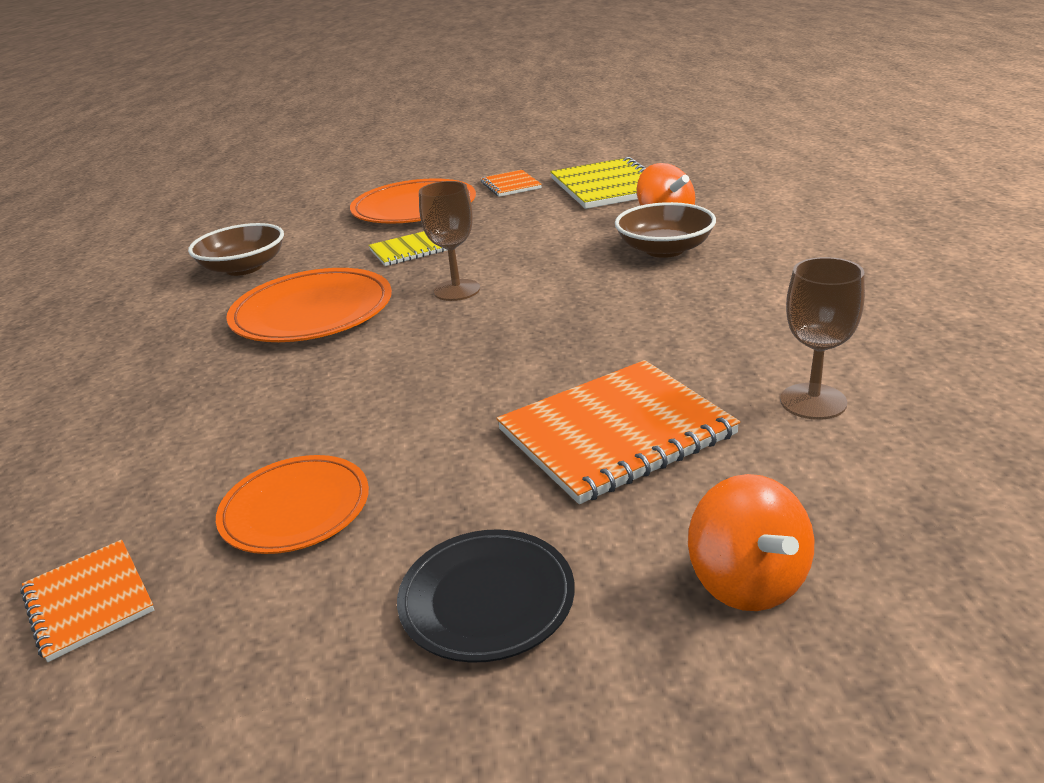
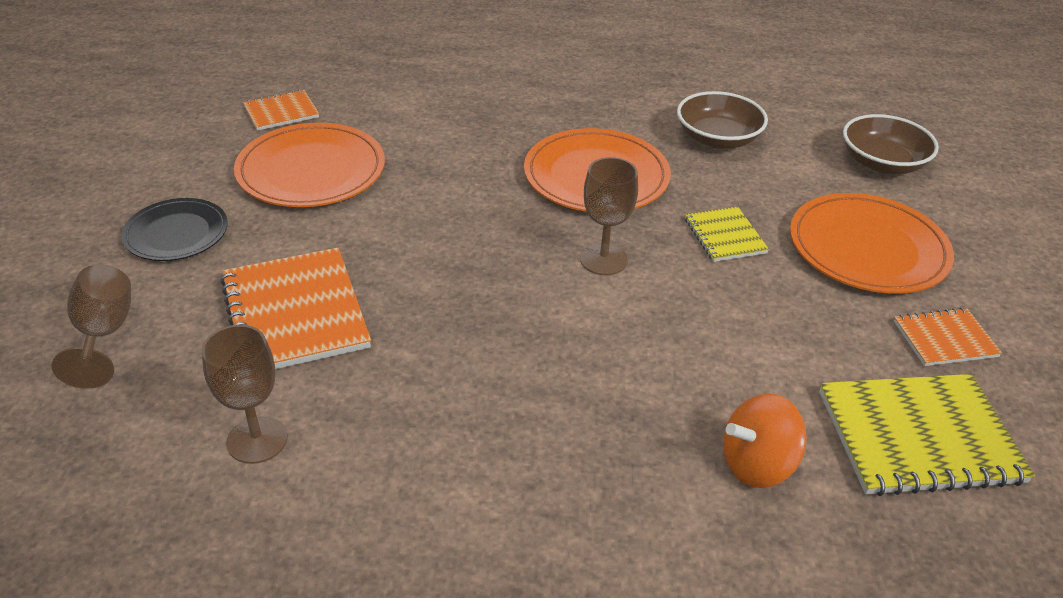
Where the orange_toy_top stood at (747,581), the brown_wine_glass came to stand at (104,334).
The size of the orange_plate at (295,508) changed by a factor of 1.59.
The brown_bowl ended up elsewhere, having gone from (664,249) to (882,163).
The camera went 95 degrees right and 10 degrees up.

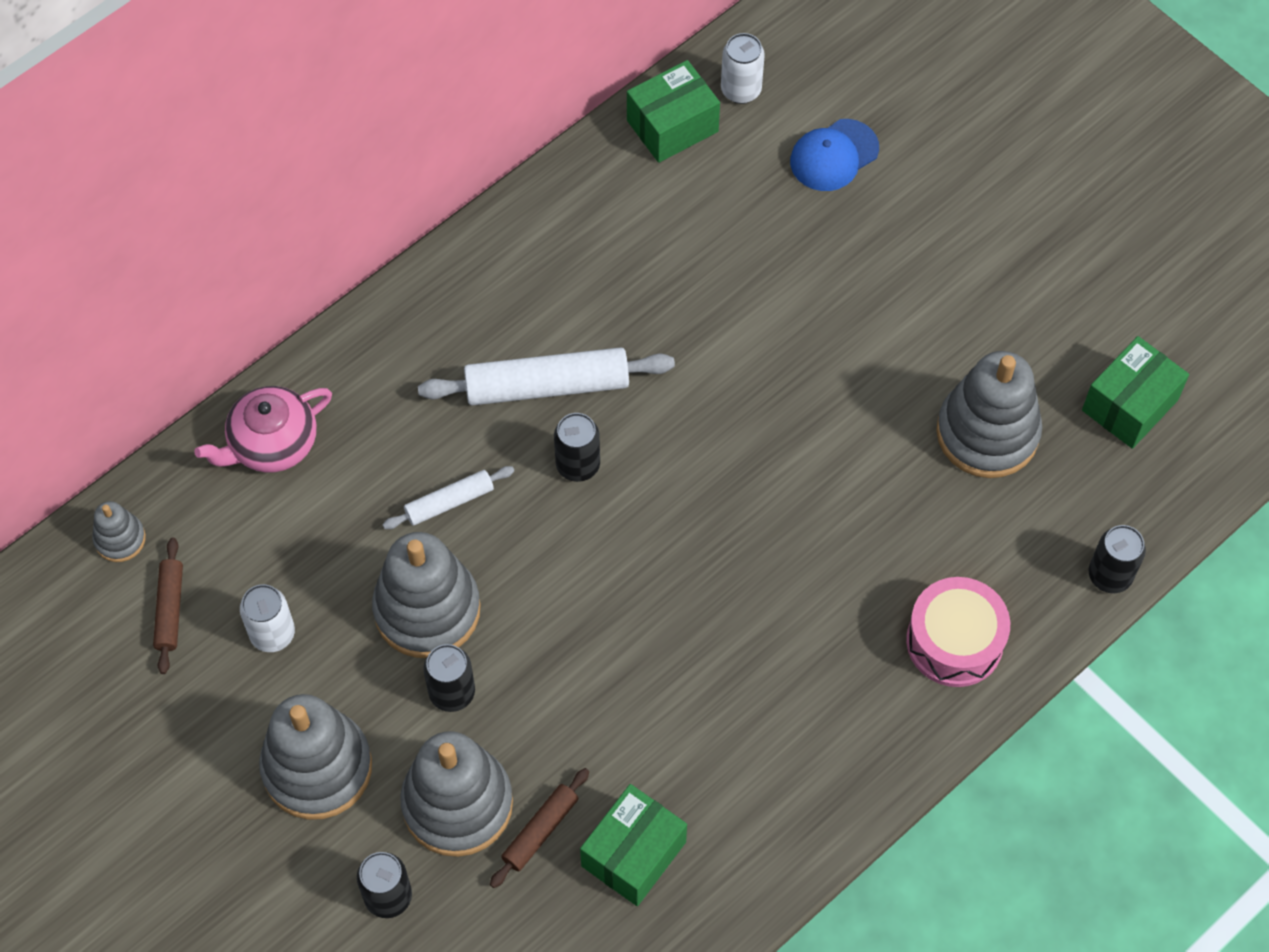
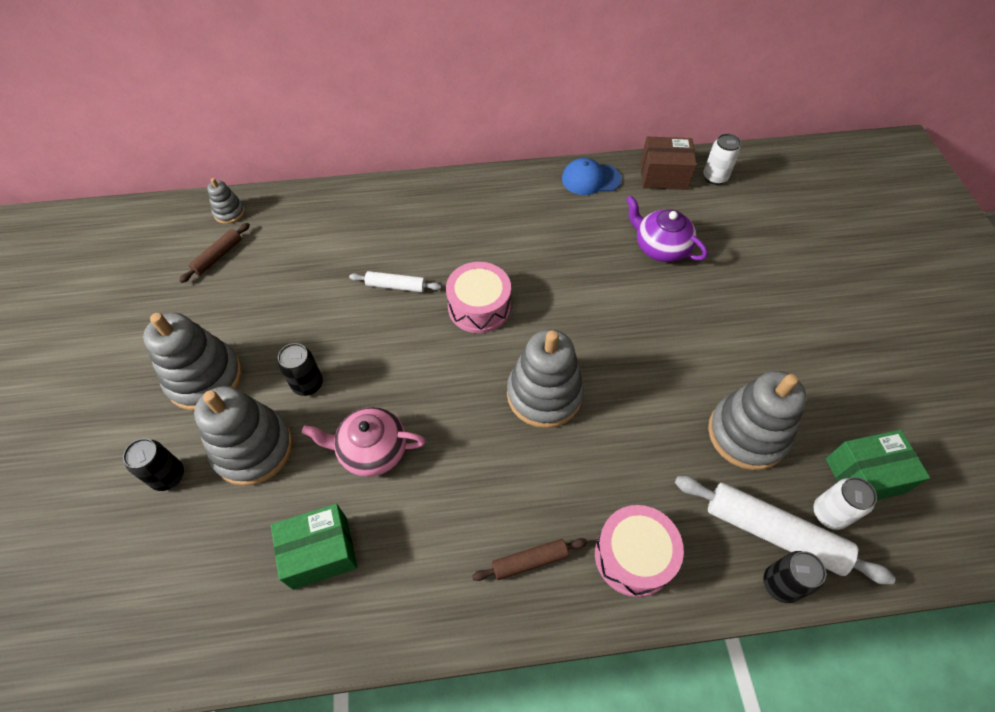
The rosy_teapot ended up elsewhere, having gone from (272,444) to (371,450).
Where the jet-black_can stood at (578,465), the rosy_toy_drum came to stand at (479,307).
The brown_pastry_roller ended up elsewhere, having gone from (540,831) to (529,561).
The gray_stacking_toy ended up elsewhere, having gone from (427,610) to (544,394).
The royal_blue_peaked_cap ended up elsewhere, having gone from (833,155) to (590,179).
The second view gained the purple_teapot at (660,247).
What was the leaf-green_parcel at (672,126) turned into the brown_parcel at (663,175).
The snow-white_pastry_roller ended up elsewhere, having gone from (547,386) to (773,532).
The snow-white_can ended up elsewhere, having gone from (272,634) to (829,513).
The camera went 35 degrees right and 5 degrees down.

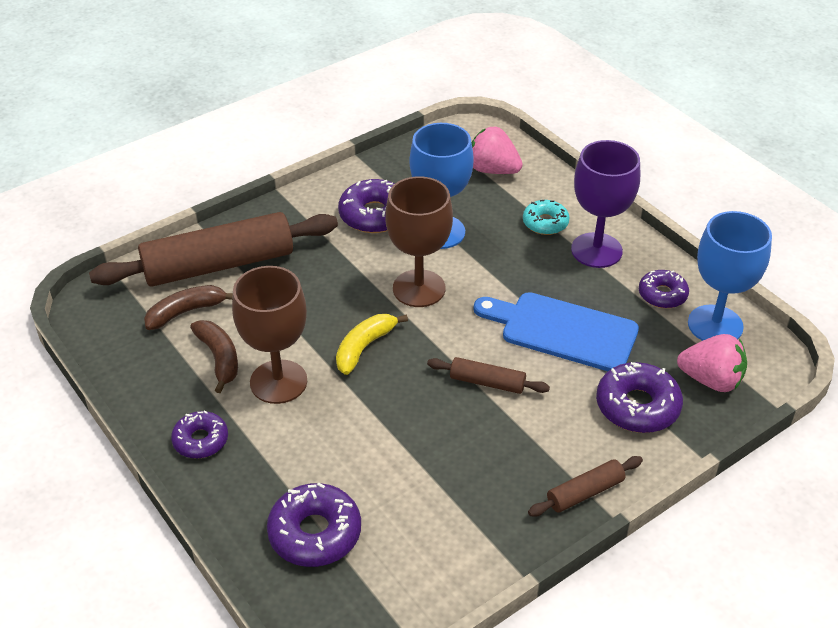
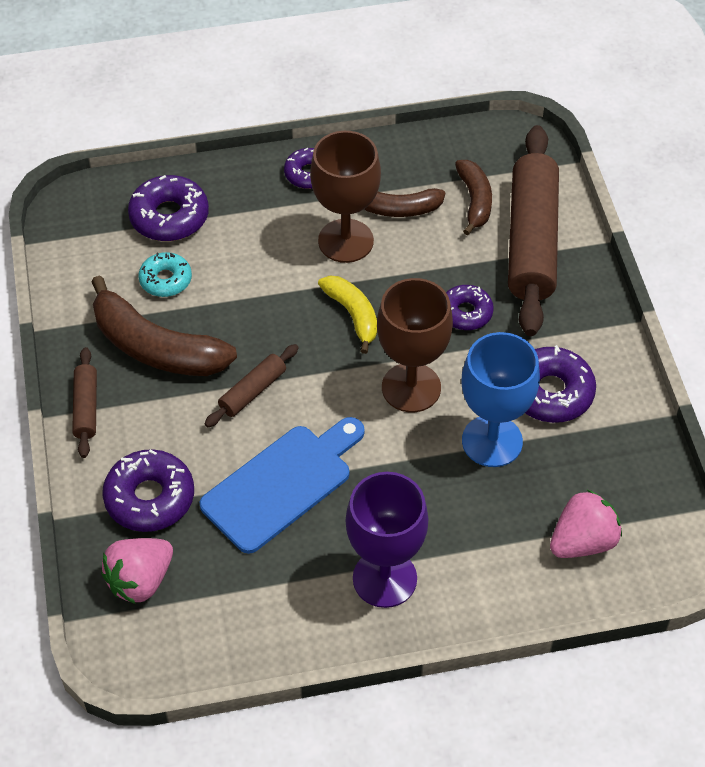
The second view gained the brown_toy_banana at (156,347).
The turquoise_doughnut ended up elsewhere, having gone from (545,223) to (165,280).
The purple_doughnut ended up elsewhere, having gone from (662,295) to (466,313).
The second view lost the royal_blue_wine_glass at (715,325).
The camera went 115 degrees right and 10 degrees up.

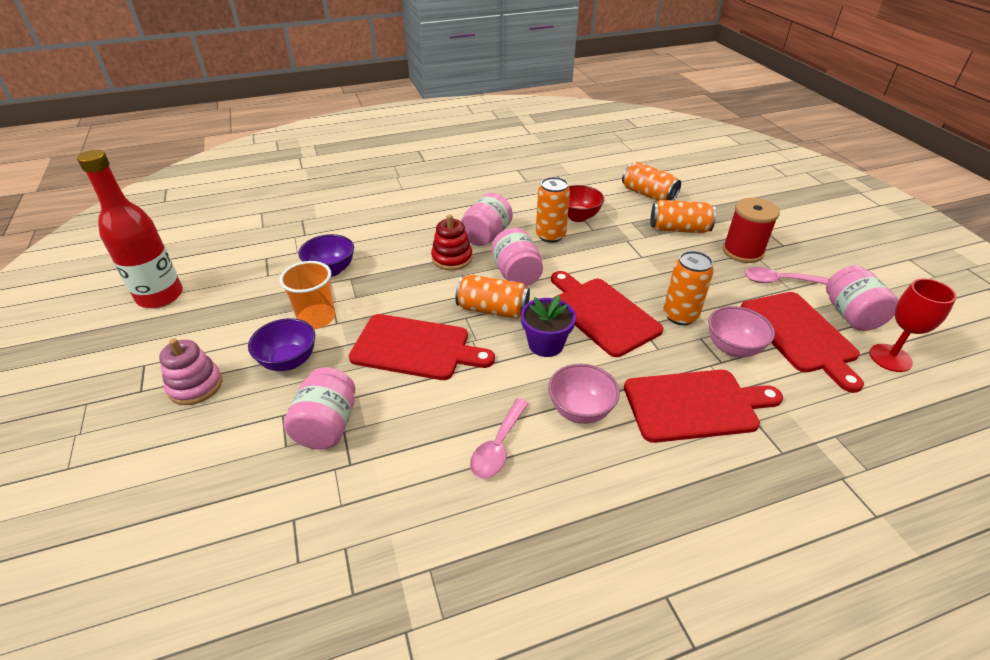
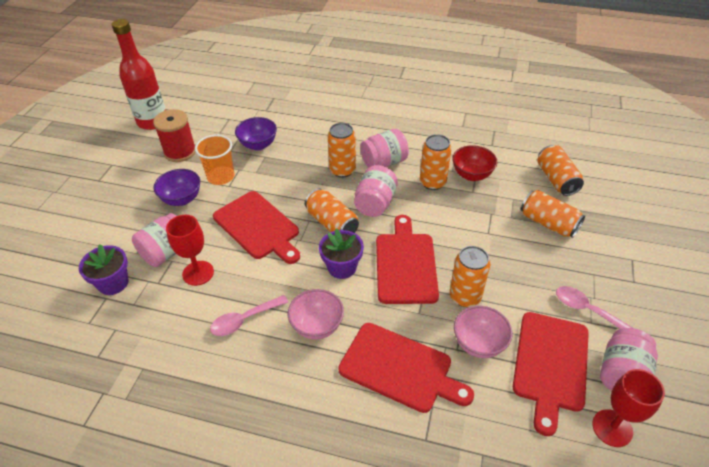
The second view gained the purple_plant_pot at (113,283).
The scarlet_reel_of_thread ended up elsewhere, having gone from (742,251) to (180,152).
The second view gained the scarlet_wine_glass at (198,273).
Where the scarlet_stacking_toy stood at (452,258), the orange_can came to stand at (342,170).
The second view lost the rosy_stacking_toy at (195,386).
The camera went 35 degrees right and 5 degrees up.

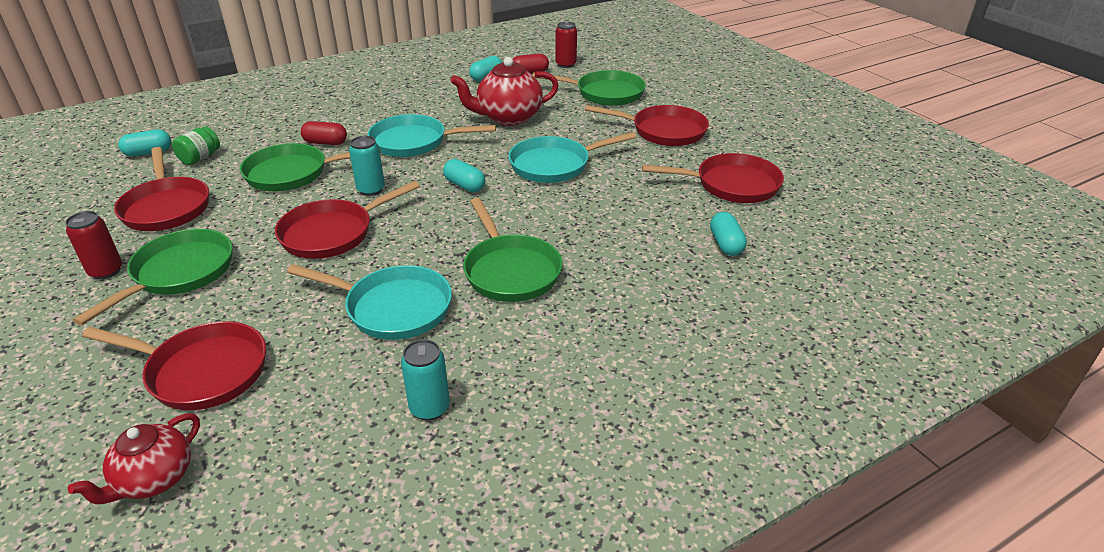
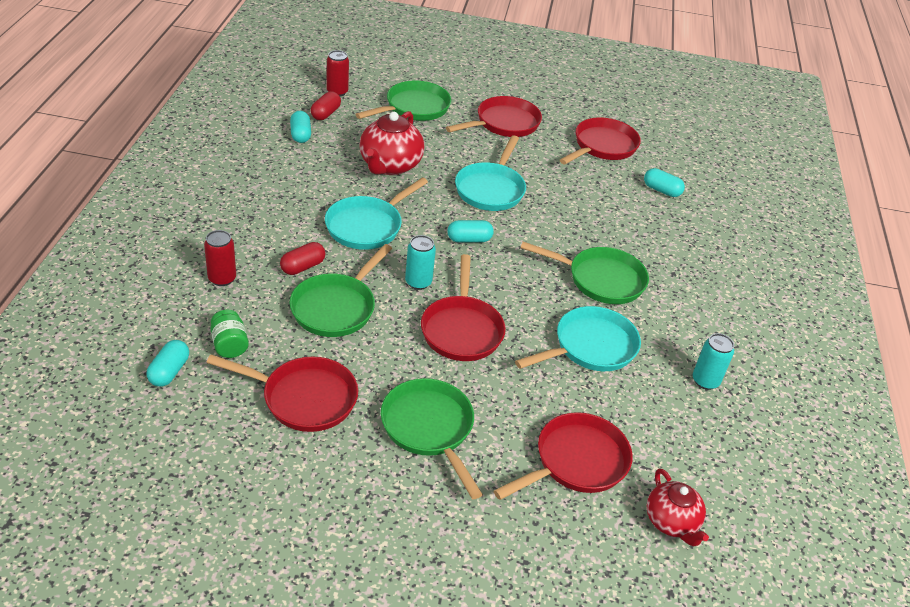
The scarlet_can ended up elsewhere, having gone from (106,271) to (222,278).
The camera went 55 degrees left and 5 degrees up.

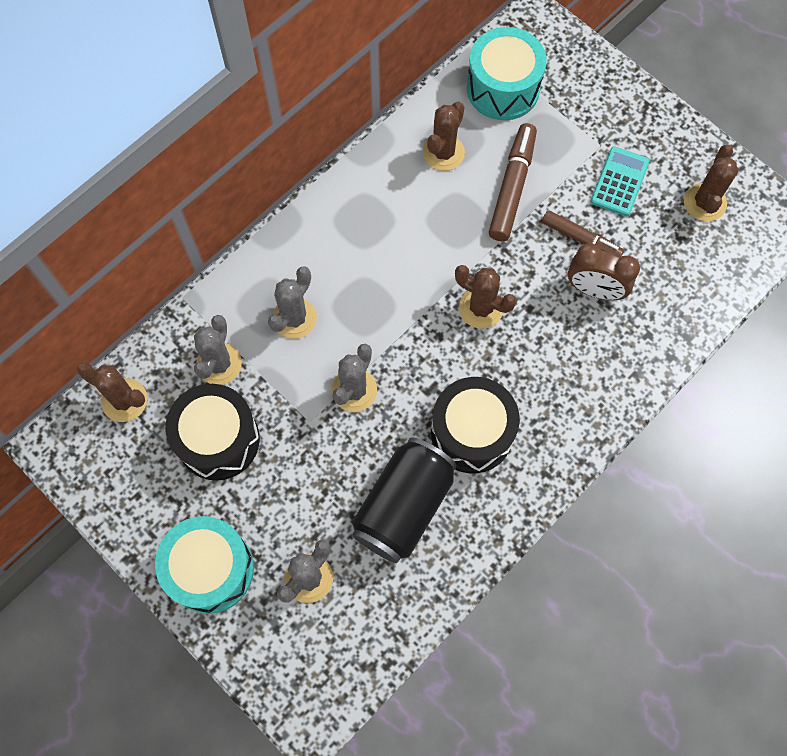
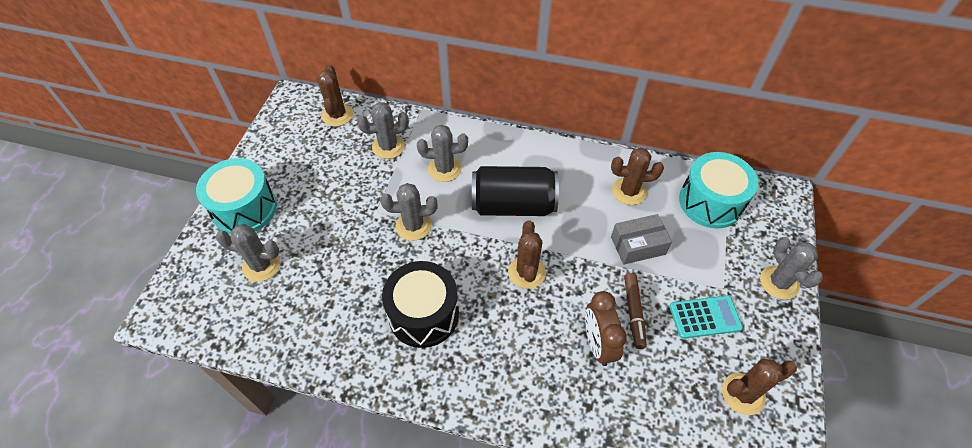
The jet-black_can ended up elsewhere, having gone from (403,506) to (513,205).
Where the brown_marker_pen stood at (512,187), the gray_parcel came to stand at (638,245).
The second view gained the gray_cactus at (779,282).
The second view lost the jet-black_toy_drum at (218,439).
The camera went 60 degrees right and 15 degrees down.

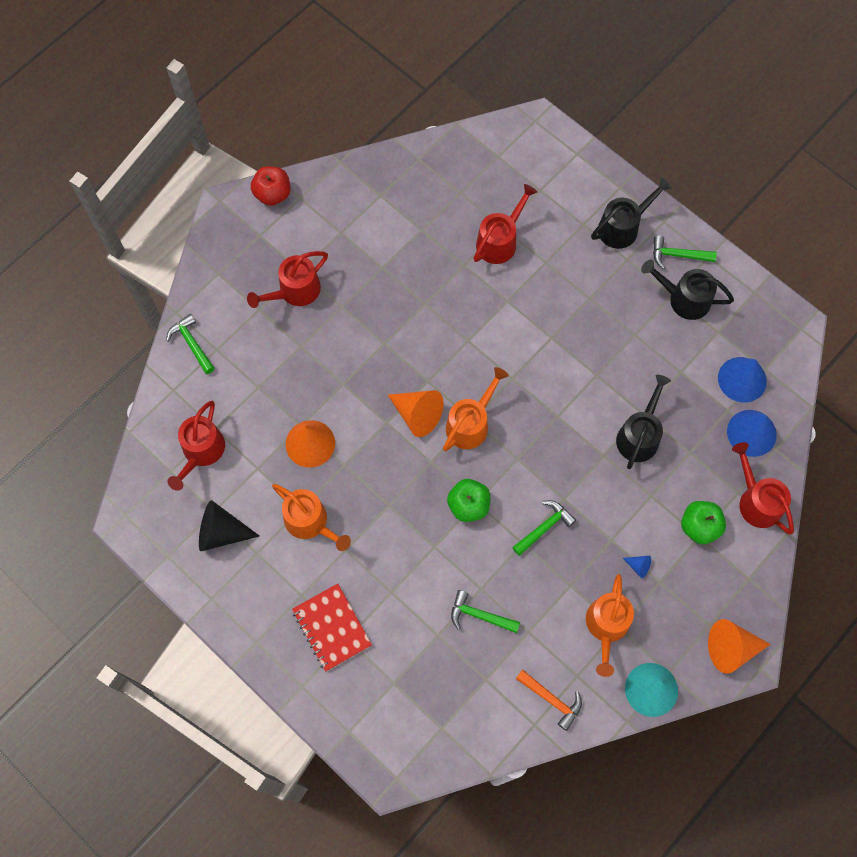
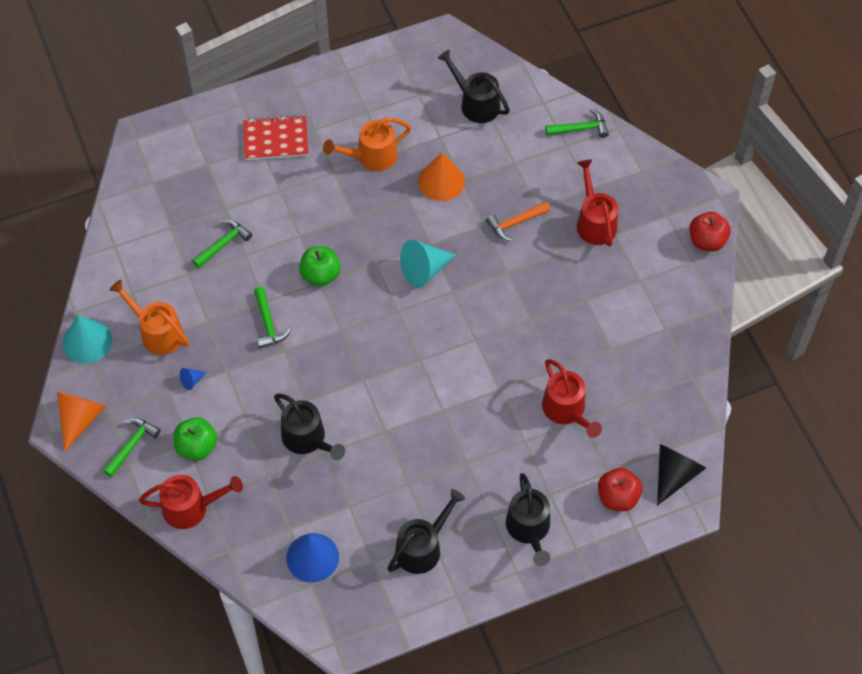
The leaf-green_claw_hammer ended up elsewhere, having gone from (678,255) to (132,445).
What was the orange_cone_shape at (417,415) turned into the turquoise_cone_shape at (424,270).
What was the scarlet_watering_pot at (201,451) turned into the jet-black_watering_pot at (476,103).
The orange_claw_hammer ended up elsewhere, having gone from (551,699) to (515,223).
The second view gained the scarlet_apple at (617,497).
The jet-black_cone_shape ended up elsewhere, having gone from (221,532) to (674,474).
The second view lost the orange_watering_pot at (470,424).
The second view lost the royal_blue_cone_shape at (751,433).
The camera went 115 degrees right and 10 degrees down.

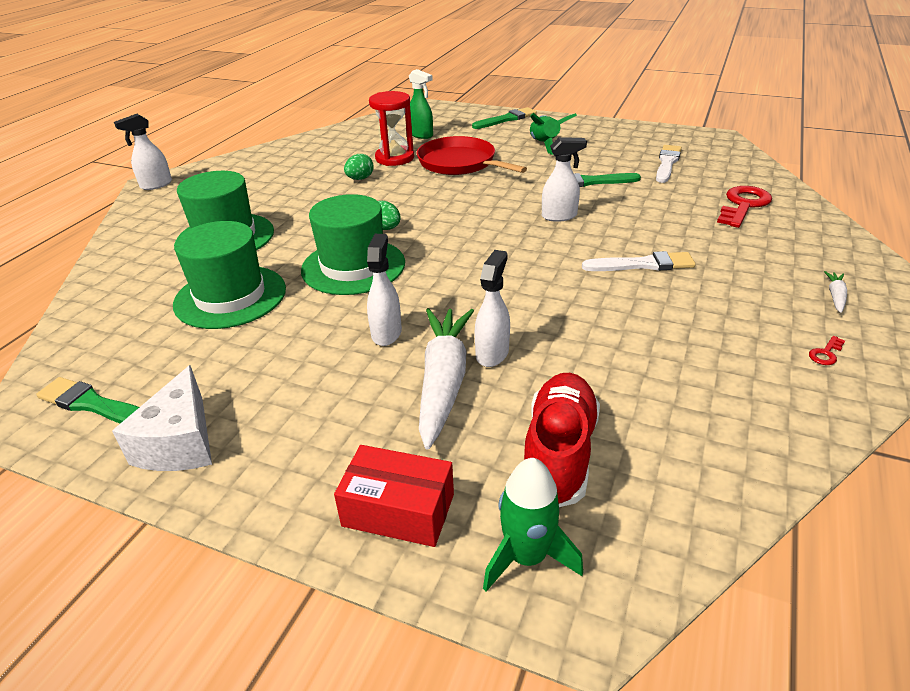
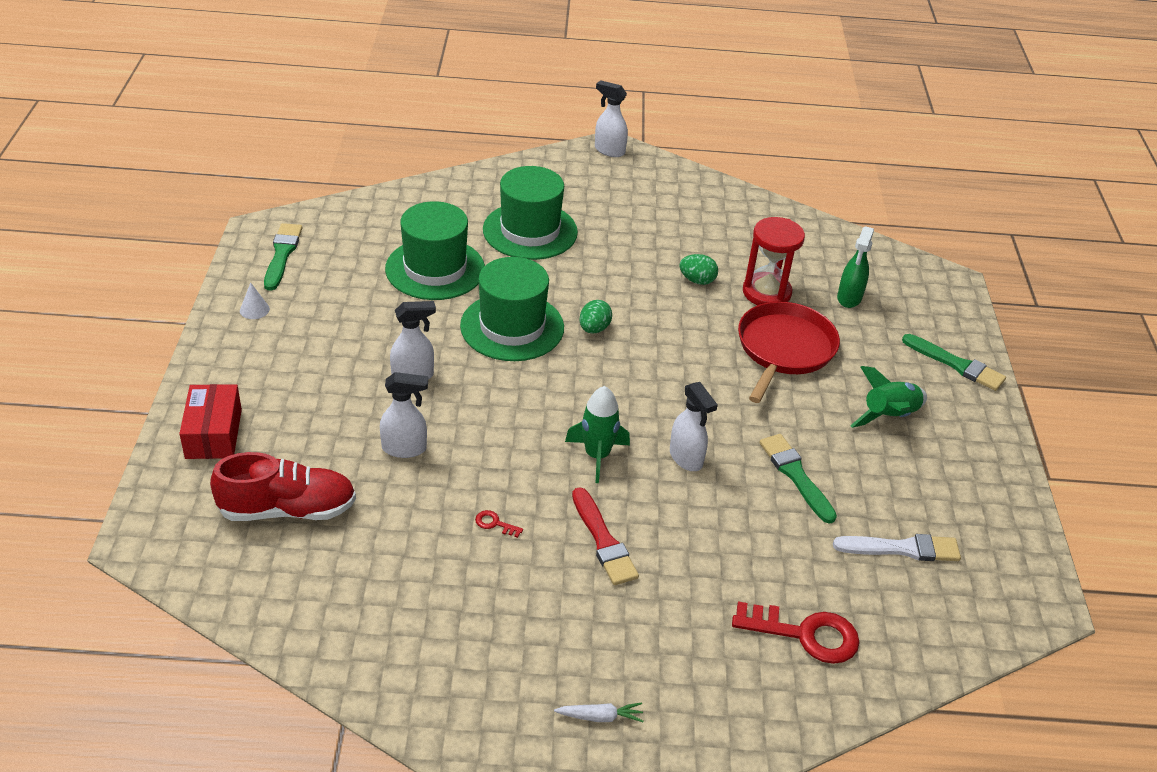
Where the snow-white_piece_of_cheese stood at (180,443), the snow-white_cone_shape came to stand at (254,309).
The scarlet_door_key ended up elsewhere, having gone from (826,353) to (495,524).
The leaf-green_toy_rocket ended up elsewhere, having gone from (527,557) to (597,455).
What was the snow-white_paint_brush at (643,264) turned into the scarlet_paint_brush at (603,541).
The second view lost the snow-white_toy_carrot at (443,381).
The camera went 65 degrees right and 5 degrees up.

